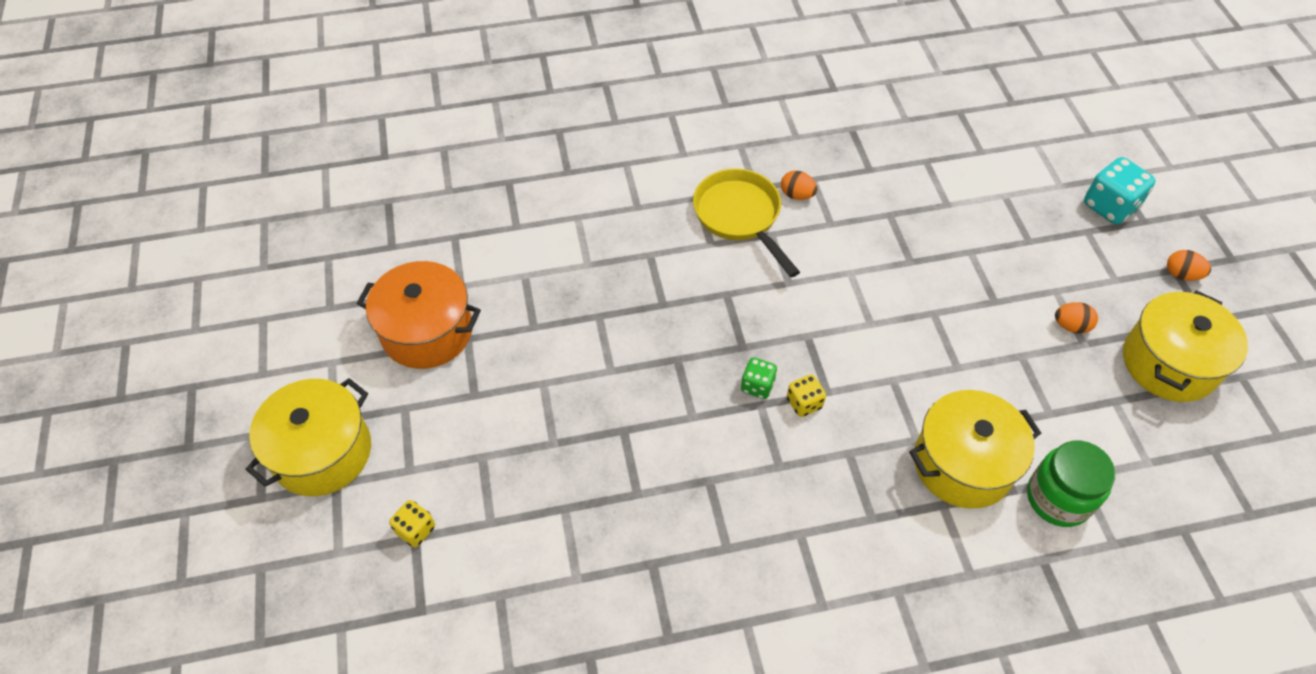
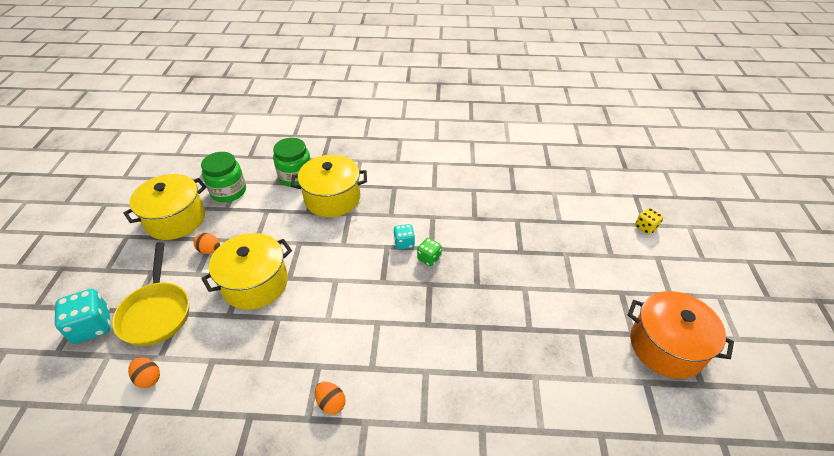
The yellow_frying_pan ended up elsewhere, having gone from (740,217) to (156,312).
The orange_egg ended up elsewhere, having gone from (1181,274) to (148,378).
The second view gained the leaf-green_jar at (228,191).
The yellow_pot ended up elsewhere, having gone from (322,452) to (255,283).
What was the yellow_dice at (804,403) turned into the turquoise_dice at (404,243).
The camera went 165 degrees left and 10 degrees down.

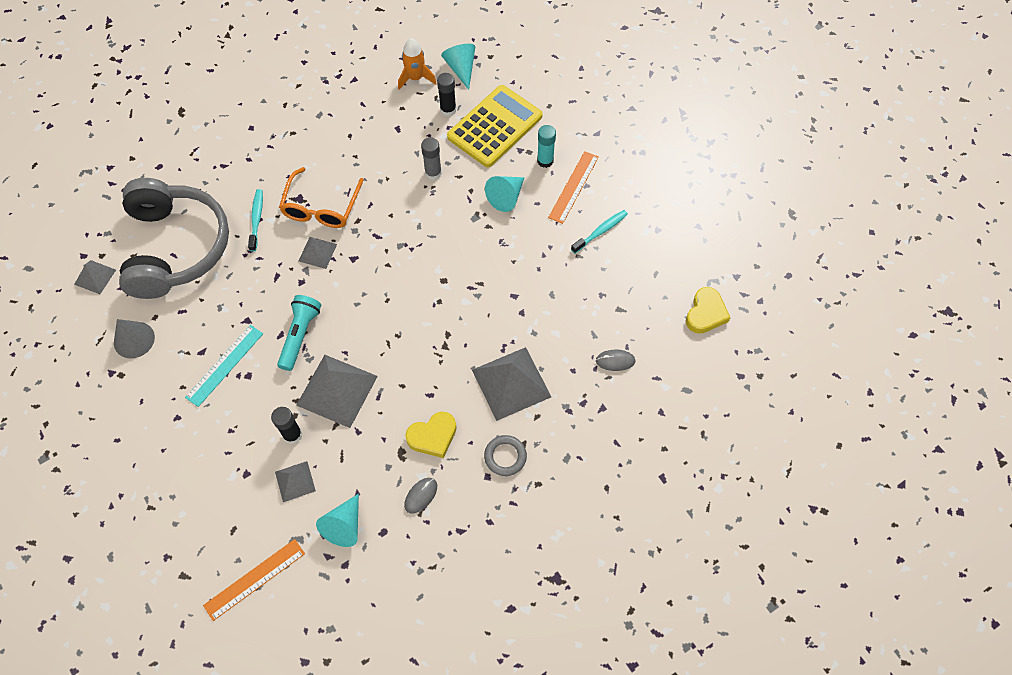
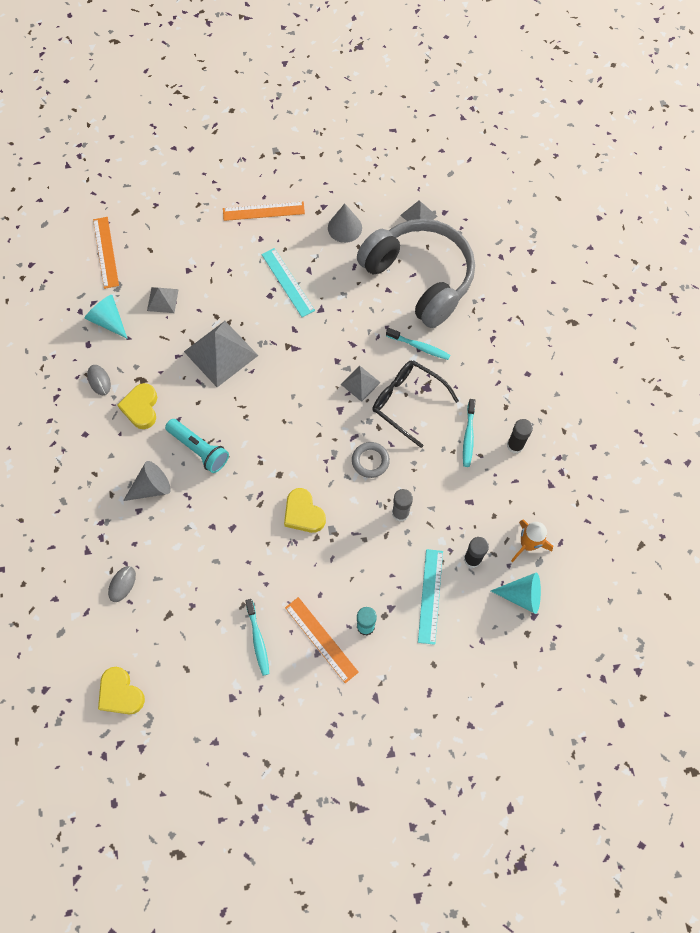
Where the gray_pyramid stood at (511,383), the gray_cone_shape came to stand at (151,487).
The turquoise_torch ended up elsewhere, having gone from (300,335) to (199,449).
The second view gained the orange_straightedge at (263,211).
The second view gained the yellow_heart at (303,513).
The gray_torus ended up elsewhere, having gone from (505,456) to (370,461).
The gray_headset at (176,247) ended up facing another way, 150 degrees counterclockwise from before.
What was the orange_spectacles at (321,207) turned into the jet-black_spectacles at (407,402).
Where the yellow_calculator stood at (495,127), the turquoise_straightedge came to stand at (430,596).
The second view gained the turquoise_tooth_brush at (468,436).
The jet-black_glue ended up elsewhere, having gone from (292,435) to (515,445).
The second view lost the turquoise_cone_shape at (506,197).
The camera went 115 degrees right and 5 degrees up.

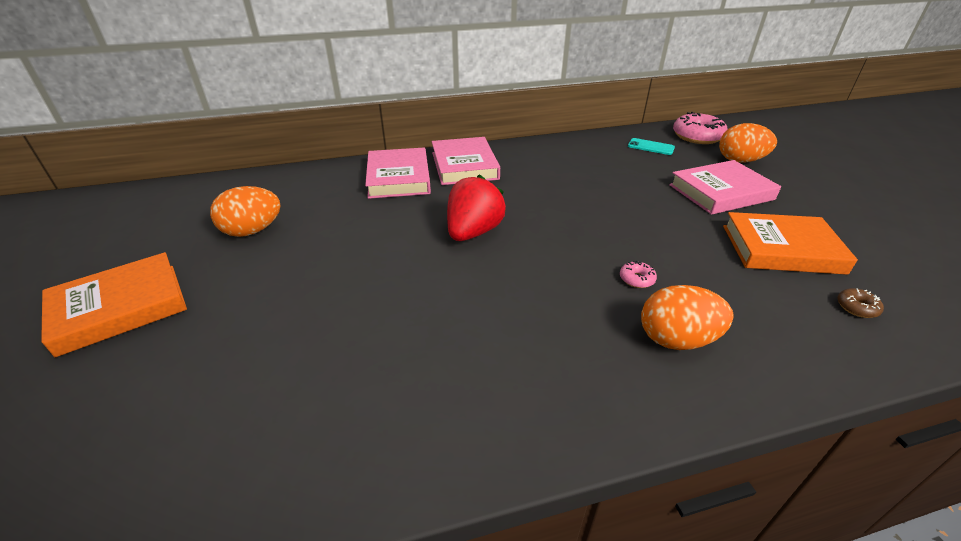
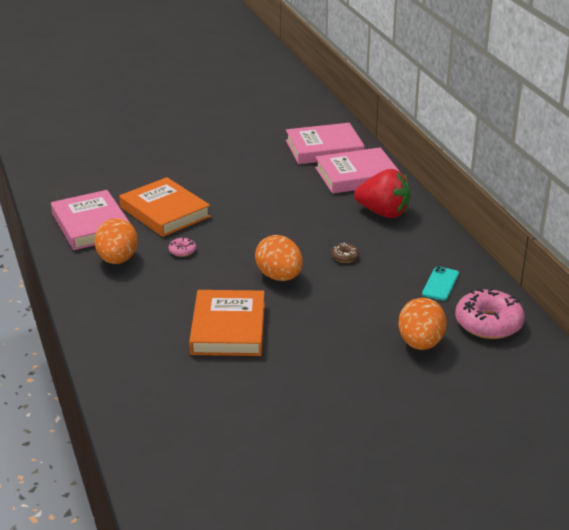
The rosy_hardcover ended up elsewhere, having gone from (721,192) to (91,225).
The orange_hardcover ended up elsewhere, having gone from (120,307) to (165,212).
The orange_egg ended up elsewhere, having gone from (252,231) to (279,277).
The brown_doughnut ended up elsewhere, having gone from (856,307) to (345,257).
The scarlet_strawberry ended up elsewhere, having gone from (473,232) to (383,213).
The camera went 85 degrees right and 5 degrees down.

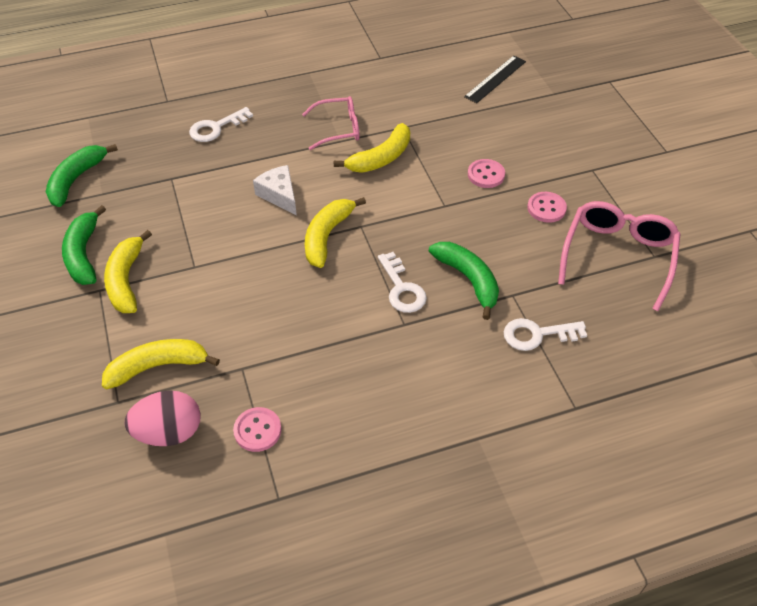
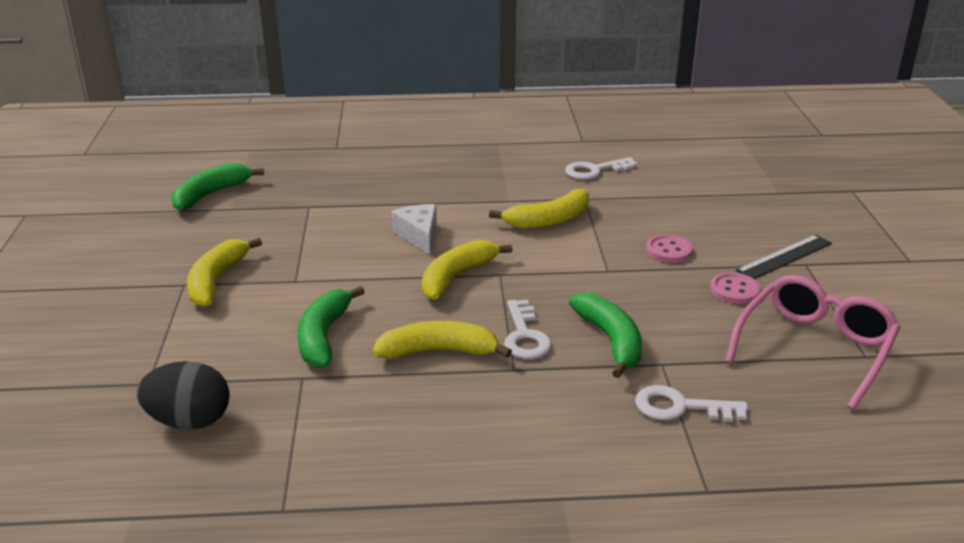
What was the rosy_egg at (169,432) turned into the jet-black_egg at (189,421).
The leaf-green_toy_banana ended up elsewhere, having gone from (84,254) to (324,336).
The yellow_toy_banana ended up elsewhere, having gone from (158,366) to (438,351).
The snow-white_door_key ended up elsewhere, having gone from (216,128) to (595,170).
The jet-black_straightedge ended up elsewhere, having gone from (495,79) to (784,257).
The second view lost the rosy_button at (257,430).
The second view lost the rosy_spectacles at (338,129).
The camera went 15 degrees right and 20 degrees down.

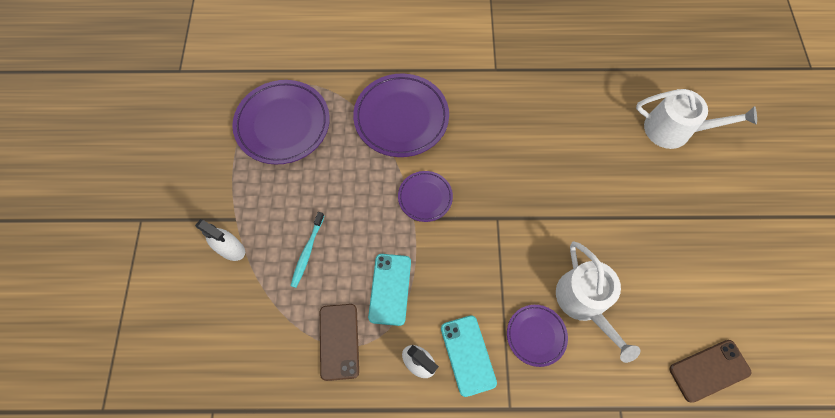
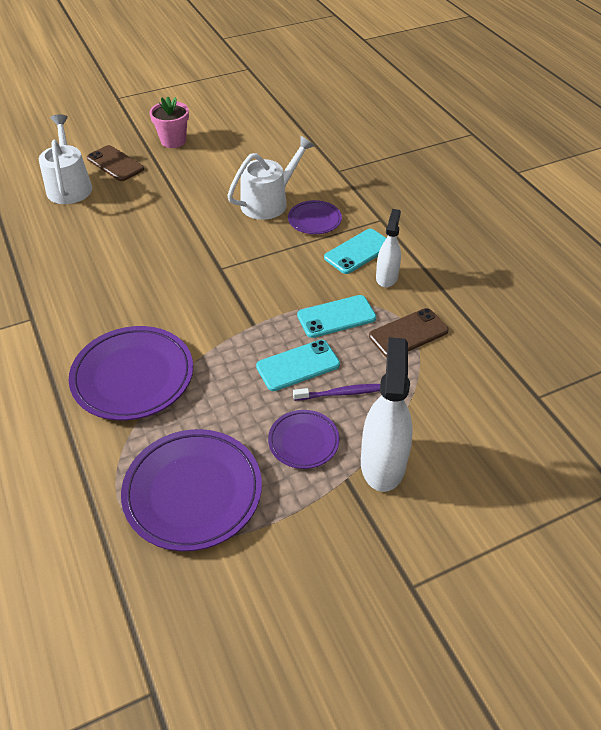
The brown_phone ended up elsewhere, having gone from (709,370) to (115,164).
The second view gained the rosy_plant_pot at (173,141).
The second view gained the turquoise_phone at (298,365).
The purple_plate ended up elsewhere, having gone from (425,197) to (303,441).
What was the turquoise_tooth_brush at (307,252) turned into the purple_tooth_brush at (341,393).
The size of the snow-white_spray_cleaner at (231,249) changed by a factor of 1.65.
The camera went 115 degrees left and 20 degrees down.

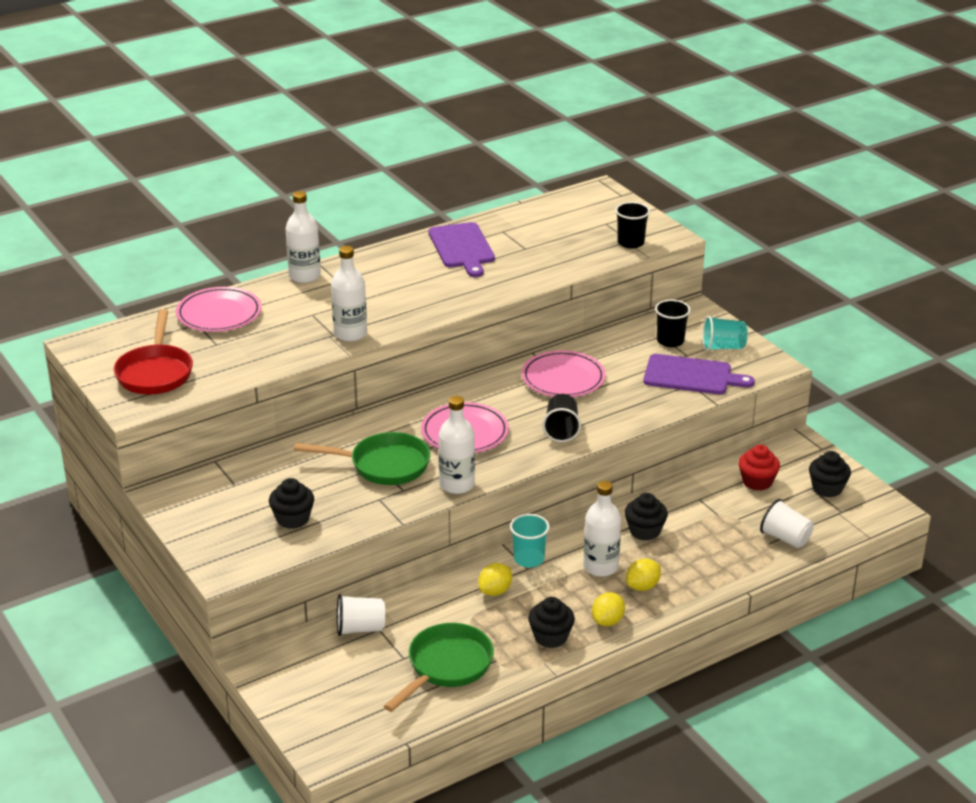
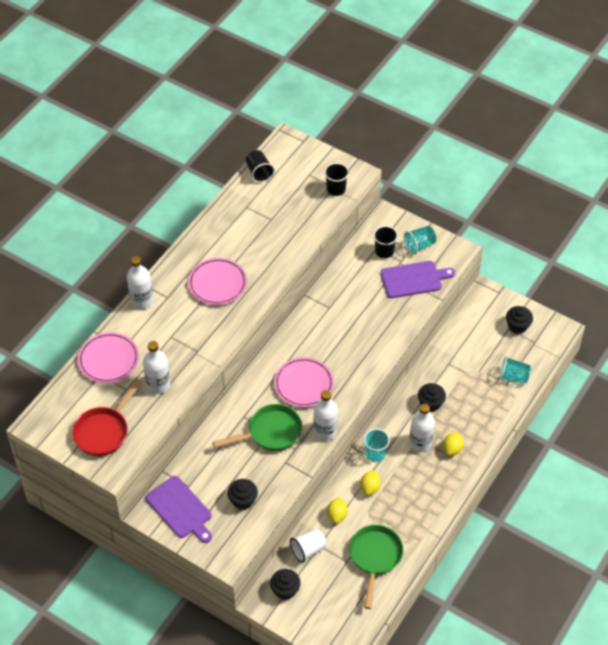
The scarlet_frying_pan at (155,372) ended up facing another way, 60 degrees clockwise from before.
The snow-white_flask ended up elsewhere, having gone from (350,334) to (158,384).
The purple_cutting_board ended up elsewhere, having gone from (462,248) to (180,509).
The rosy_plate ended up elsewhere, having gone from (563,379) to (217,283).
The jet-black_cup ended up elsewhere, having gone from (561,430) to (259,172).
The jet-black_fairy_cake ended up elsewhere, having gone from (550,637) to (285,590).
The yellow_toy_lemon ended up elsewhere, having gone from (607,621) to (337,515).
What was the snow-white_cup at (785,538) turned into the turquoise_cup at (513,377).
The second view lost the scarlet_fairy_cake at (757,482).
The camera went 25 degrees left and 20 degrees up.

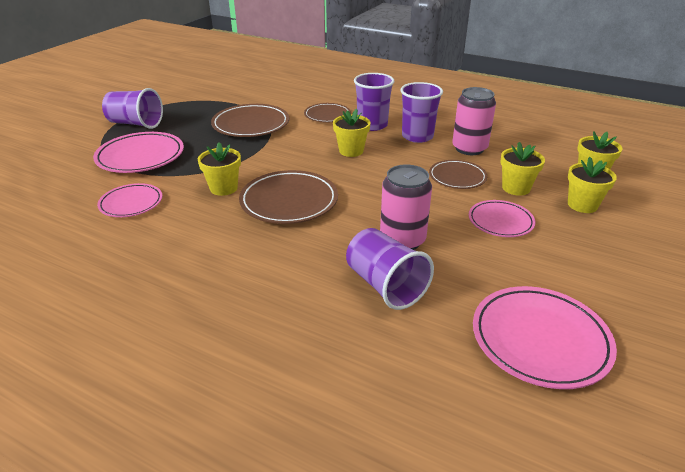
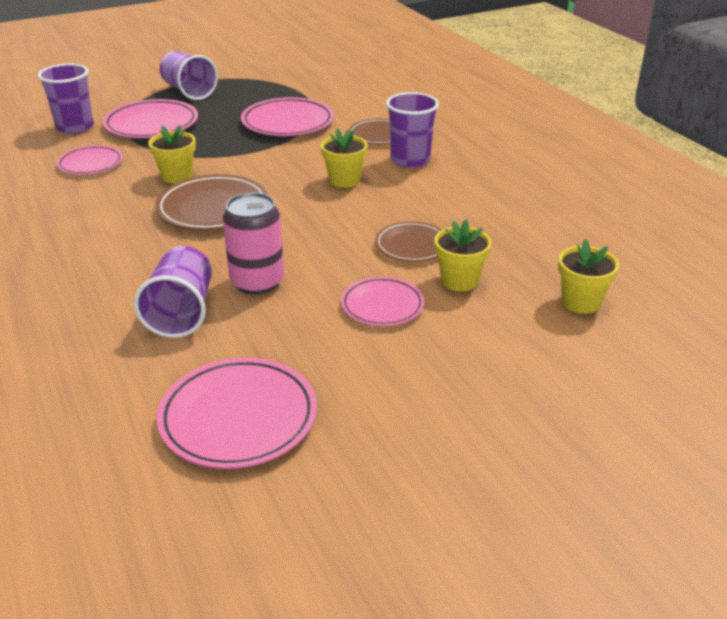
The purple_cup ended up elsewhere, having gone from (417,136) to (75,127).
What was the brown_plate at (251,124) turned into the rosy_plate at (287,122).
The second view lost the rosy_can at (469,148).
The second view lost the yellow_plant_pot at (582,205).
The camera went 35 degrees right and 0 degrees up.

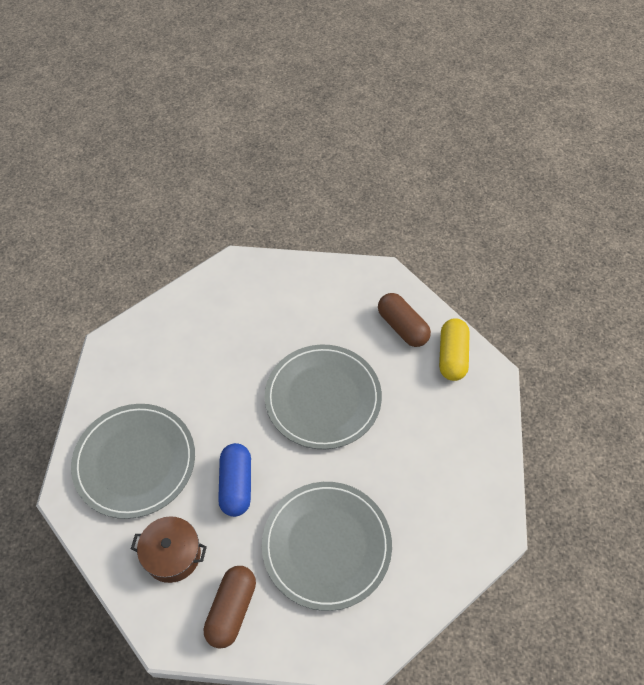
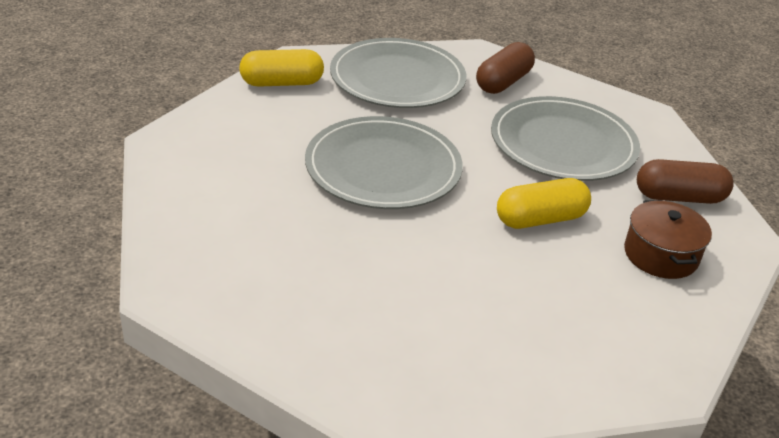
The gray_plate ended up elsewhere, having gone from (135,462) to (397,78).
The brown_pill ended up elsewhere, having gone from (402,327) to (503,82).
What was the royal_blue_pill at (236,485) turned into the yellow_pill at (540,219).
The camera went 110 degrees left and 20 degrees down.

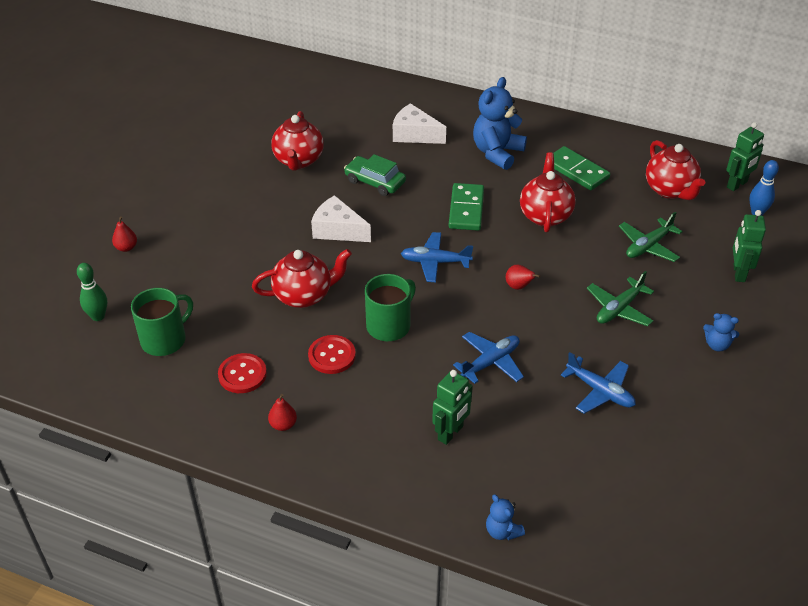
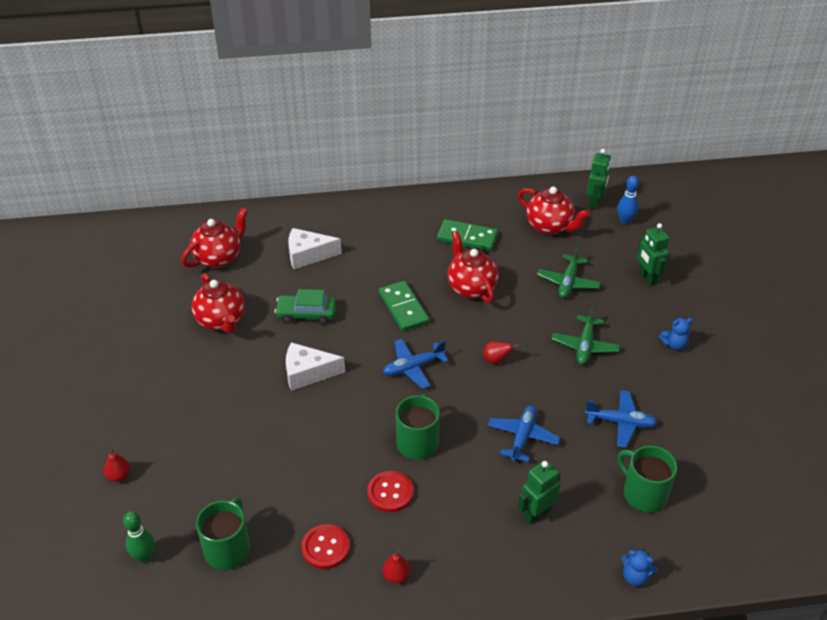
The scarlet_teapot ended up elsewhere, having gone from (304,295) to (218,258).
The leaf-green_toy_robot at (450,433) ended up facing another way, 135 degrees counterclockwise from before.
The second view gained the leaf-green_tea_mug at (644,493).
The second view lost the royal_blue_stuffed_bear at (497,153).
The camera went 30 degrees left and 0 degrees up.

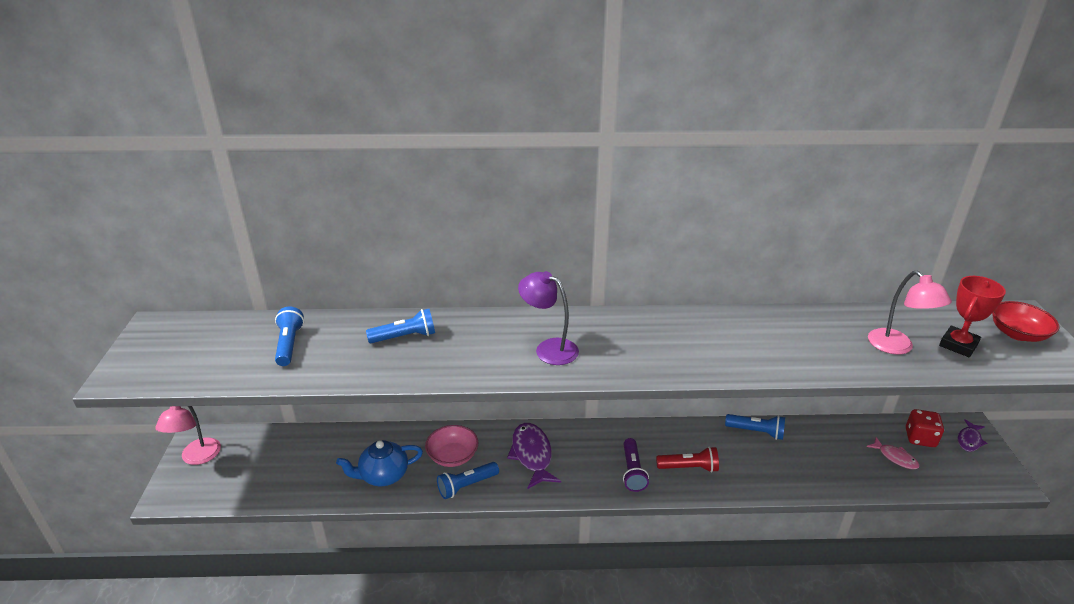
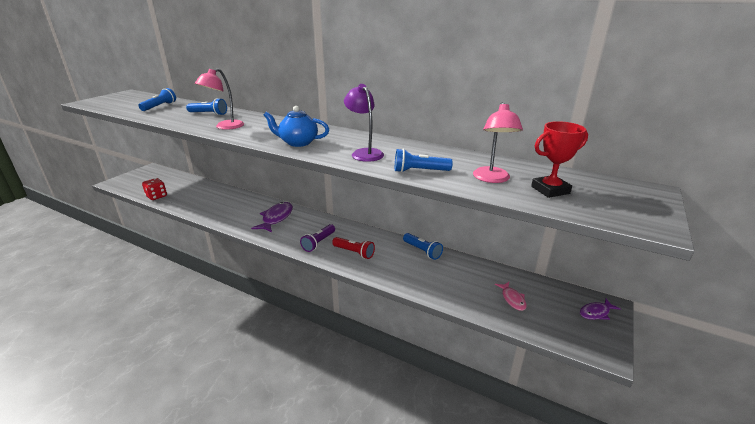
The scarlet_dice ended up elsewhere, having gone from (920,438) to (157,196).
The rosy_reading_lamp ended up elsewhere, having gone from (197,457) to (225,127).
The royal_blue_teapot ended up elsewhere, having gone from (383,475) to (298,143).
The purple_reading_lamp ended up elsewhere, having gone from (549,348) to (364,153).
The royal_blue_torch ended up elsewhere, having gone from (466,486) to (419,171).
The second view lost the rosy_bowl at (453,456).
The second view lost the scarlet_bowl at (1017,334).
The camera went 30 degrees right and 5 degrees down.

